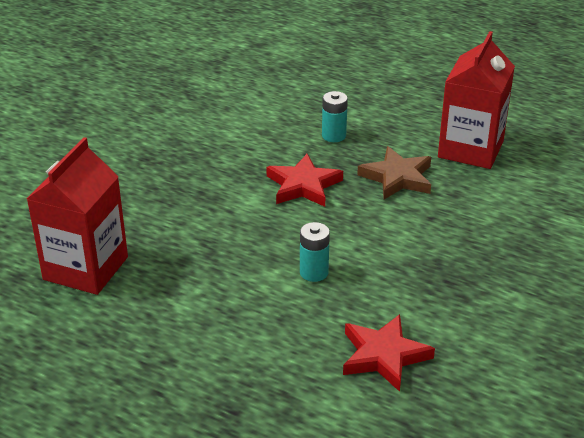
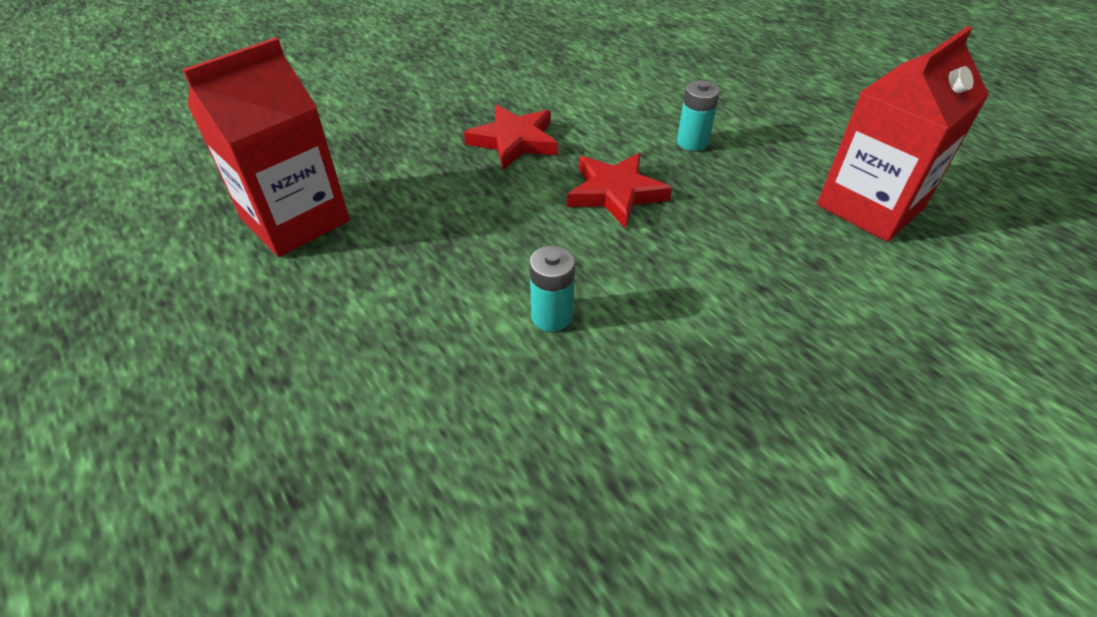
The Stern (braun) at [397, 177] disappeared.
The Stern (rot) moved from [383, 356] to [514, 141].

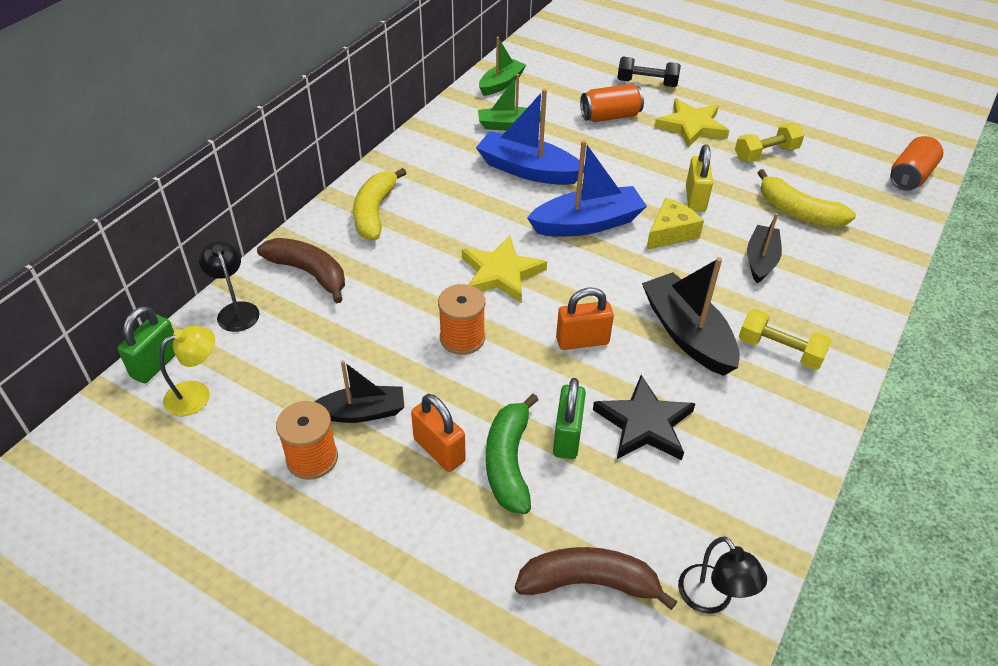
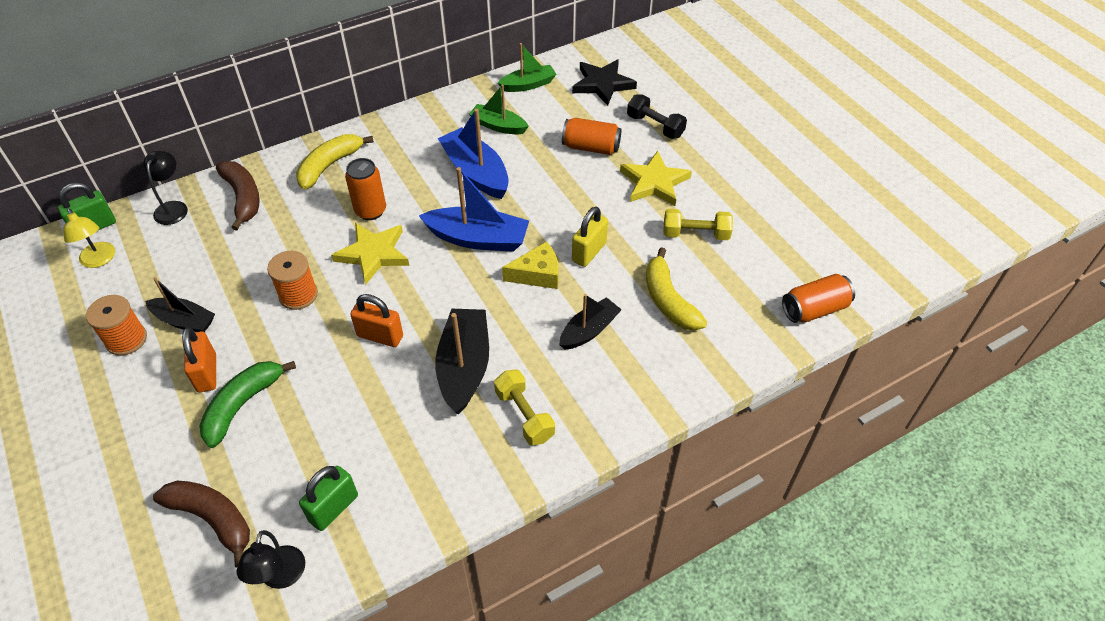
The Lampe (gelb) at [197, 394] turned 60 degrees clockwise.
The Stern (schwarz) moved from [644, 423] to [602, 84].
The Vorhängeschloss (grün) moved from [567, 436] to [333, 508].
The Dose (orange) at [370, 211] appeared.

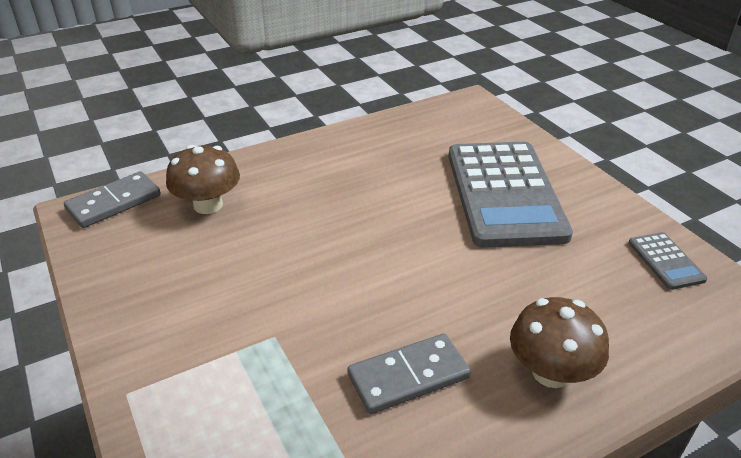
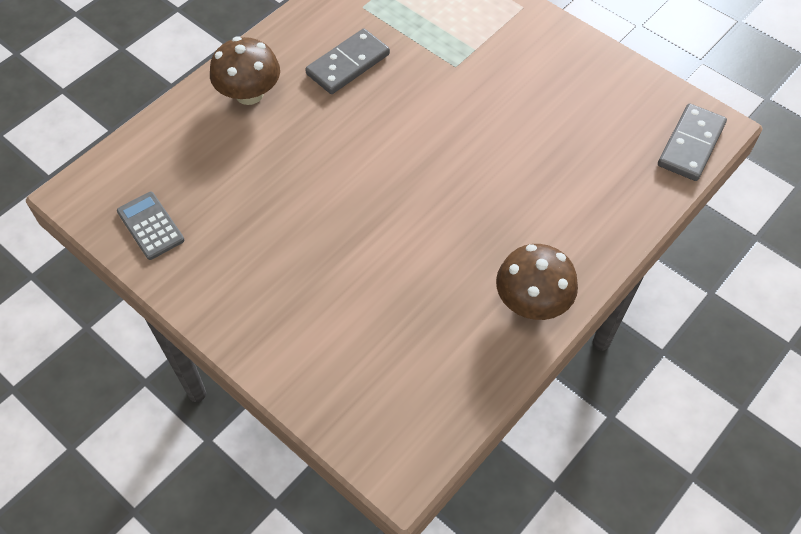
The Taschenrechner (grau) at [504, 194] disappeared.
The Pilz (braun) moved from [208, 205] to [532, 301].

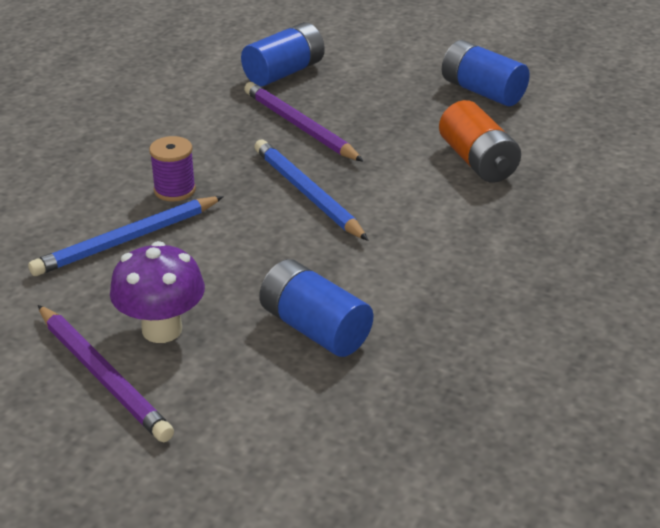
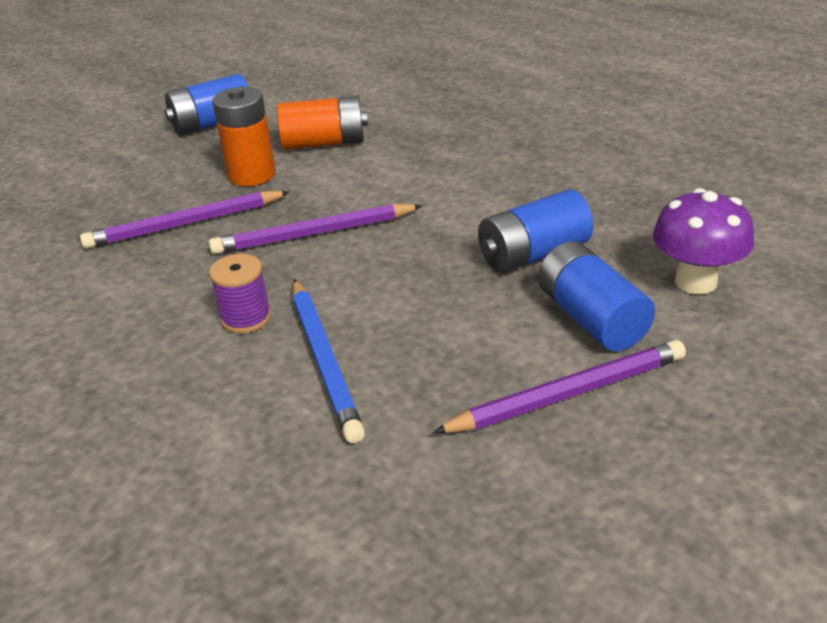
The Batterie (blau) moved from [284, 72] to [591, 318].
The Bleistift (blau) at [307, 193] became the Bleistift (lila) at [313, 234].
The Pilz (lila) moved from [162, 329] to [695, 282].
The Batterie (orange) at [252, 175] appeared.

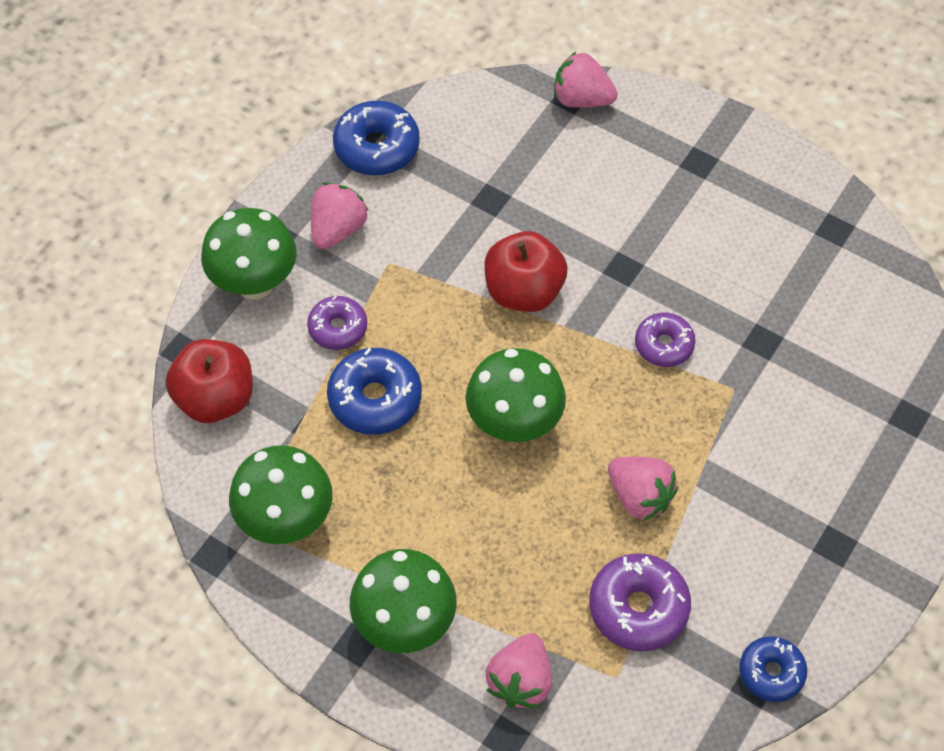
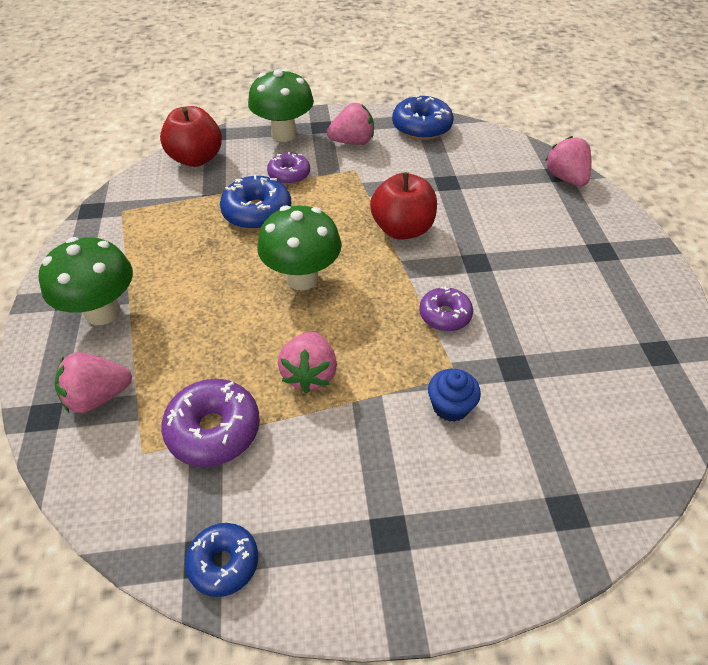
The Pilz (grün) at [286, 521] disappeared.
The Muffin (blau) at [450, 406] appeared.

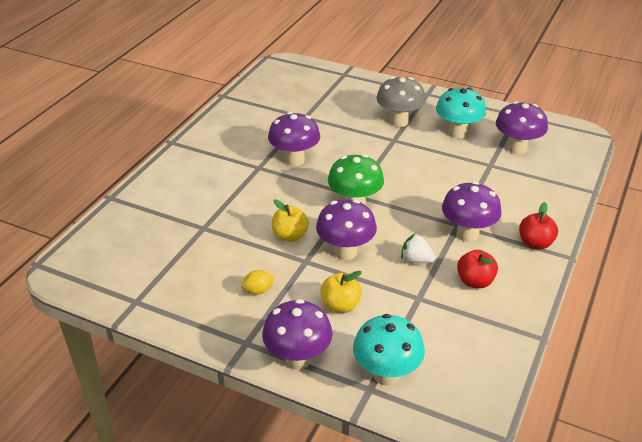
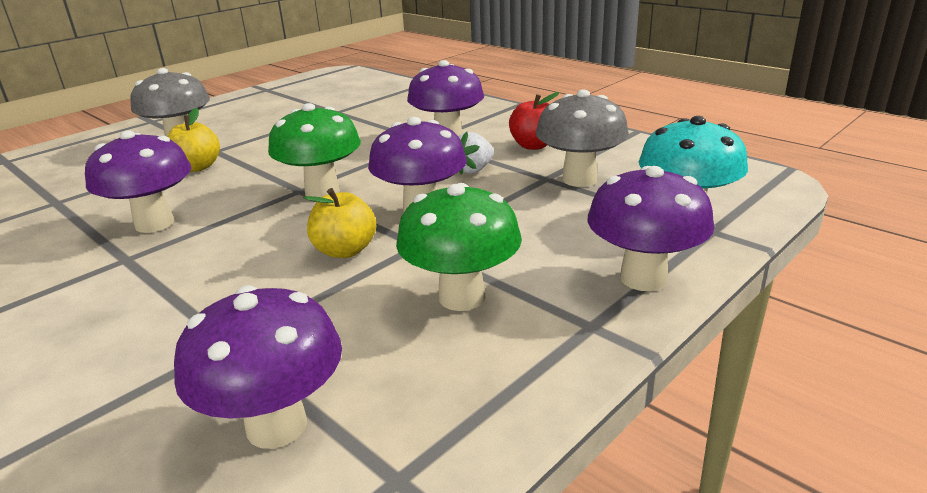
The Pilz (türkis) at [457, 133] disappeared.
The Pilz (lila) moved from [517, 148] to [277, 426].
The Apfel (rot) at [535, 243] disappeared.
The Zitrone (gelb) at [258, 290] was replaced by the Pilz (grün) at [462, 297].
The Apfel (gelb) moved from [340, 305] to [197, 167].
The Pilz (grau) at [579, 179] appeared.

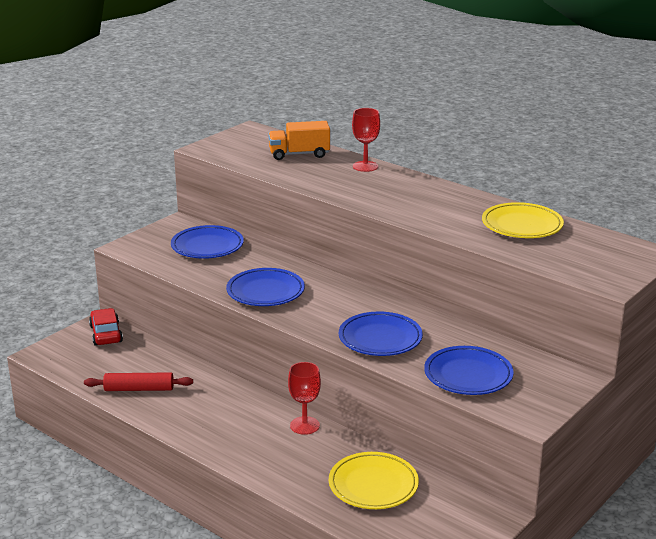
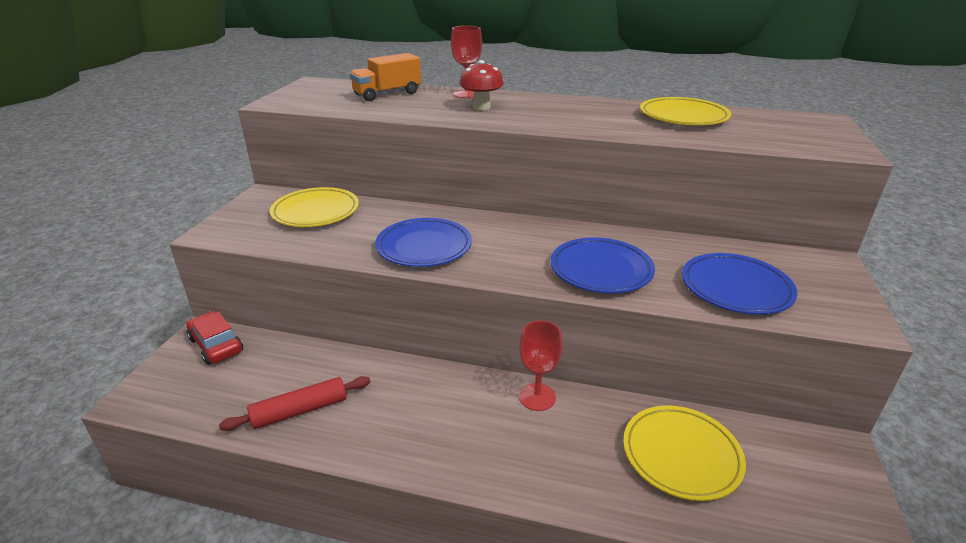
The Teller (blau) at [207, 246] became the Teller (gelb) at [316, 212].
The Pilz (rot) at [481, 107] appeared.

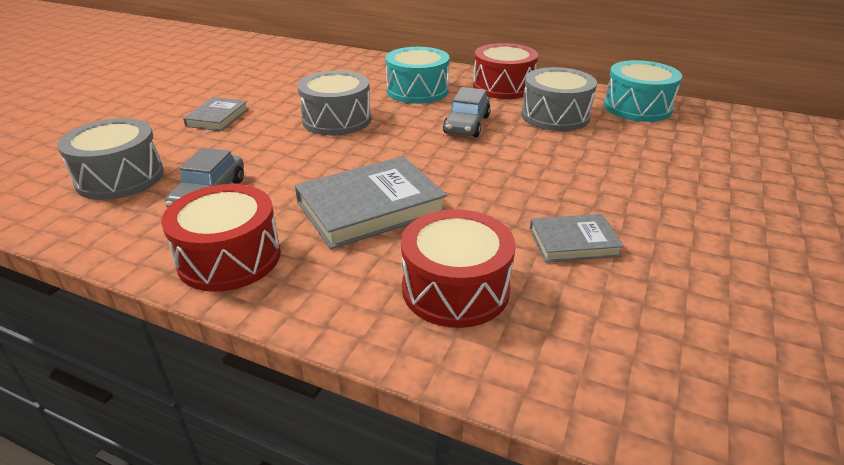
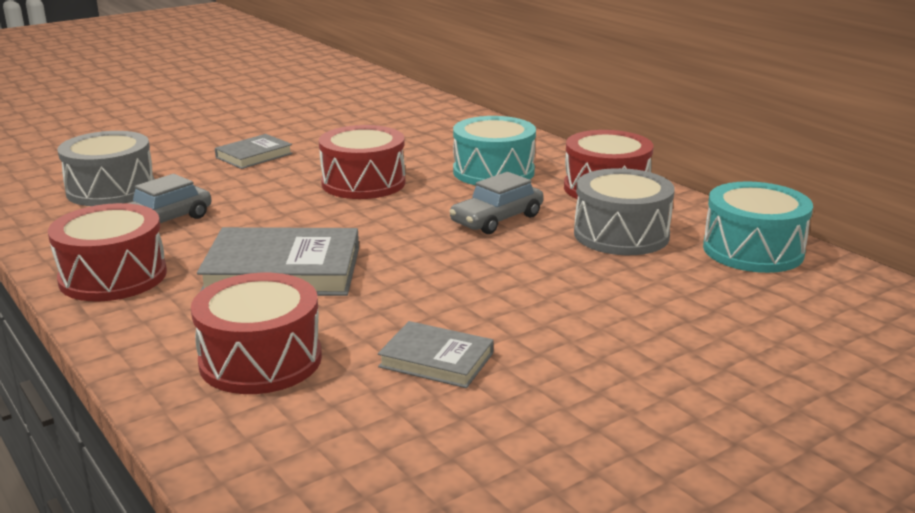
The Trommel (grau) at [336, 120] became the Trommel (rot) at [363, 183].

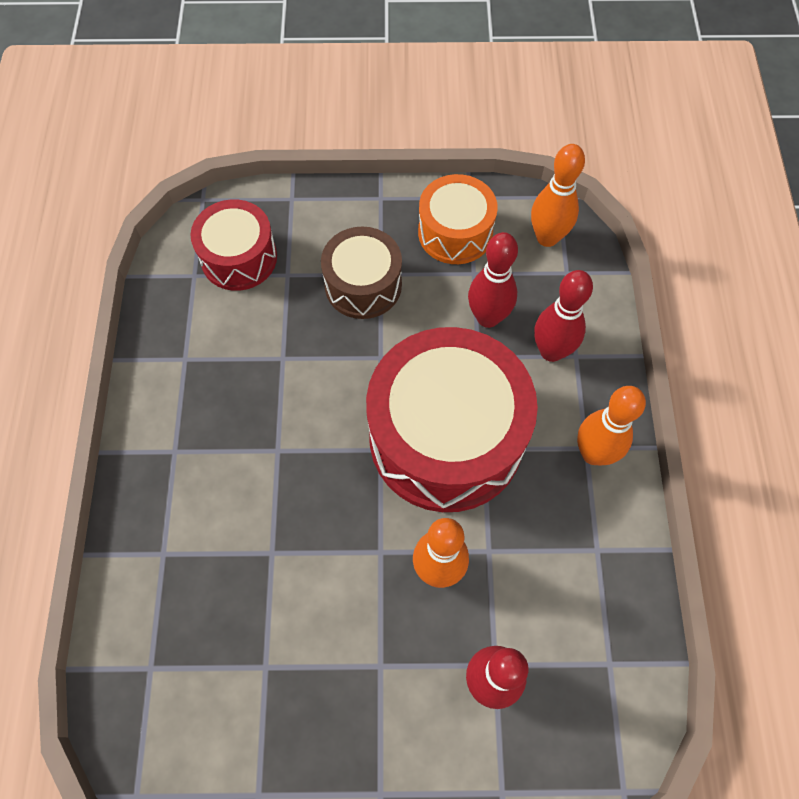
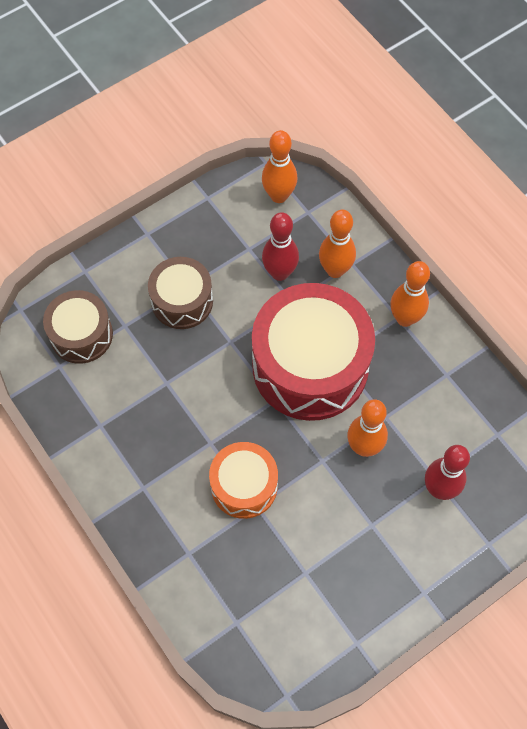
The Trommel (orange) moved from [455, 232] to [244, 486].
The Trommel (rot) at [239, 258] became the Trommel (braun) at [81, 335].
The Bowlingkegel (rot) at [551, 351] became the Bowlingkegel (orange) at [335, 270].

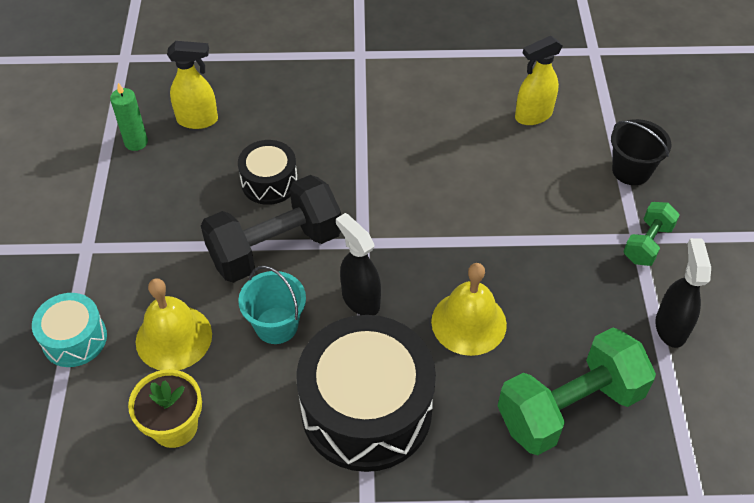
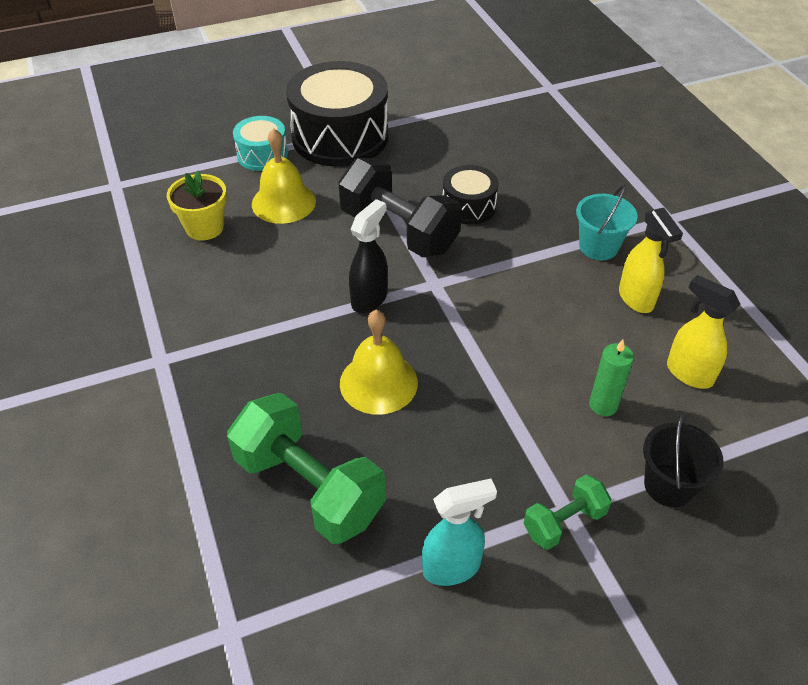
The Sprühflasche (gelb) moved from [198, 120] to [636, 299].
The Kerze (grün) moved from [136, 142] to [603, 405].
The Hantel (grün) at [647, 243] turned 45 degrees counterclockwise.
The Sprühflasche (schwarz) at [670, 327] became the Sprühflasche (türkis) at [452, 567].
The Eimer (türkis) moved from [276, 325] to [598, 247].
The Trommel (schwarz) moved from [366, 410] to [340, 137].

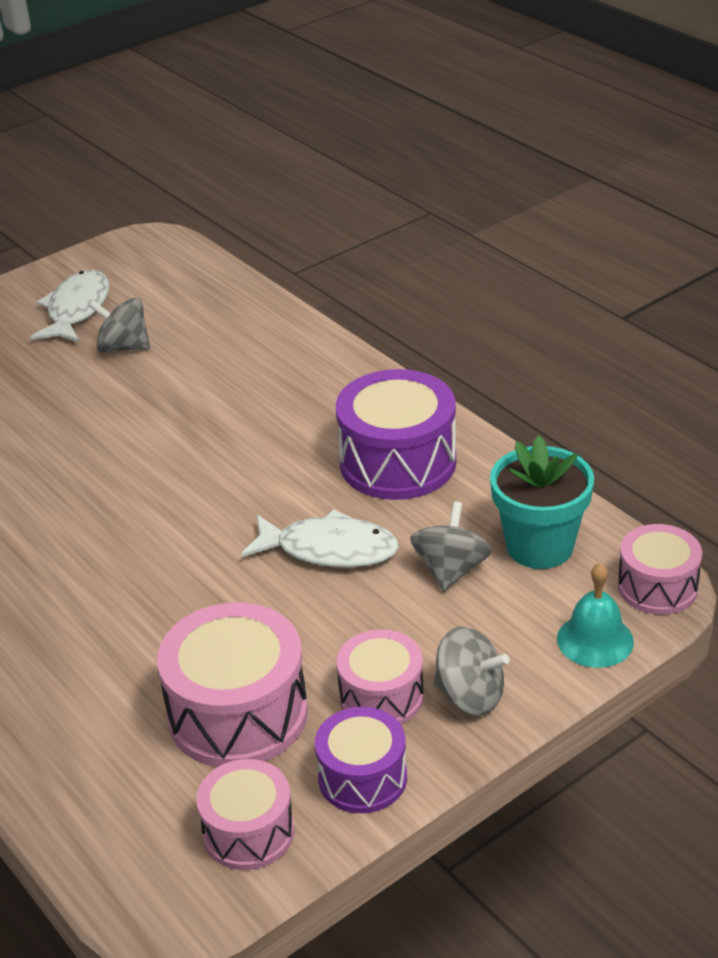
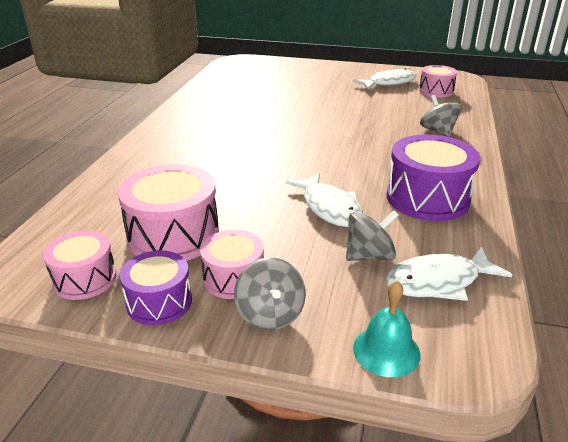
The Kreisel (grau) moved from [123, 347] to [438, 131].
The Blumentopf (türkis) at [539, 546] was replaced by the Fisch (weiß) at [438, 282].
The Trommel (rosa) moved from [657, 587] to [436, 91].

